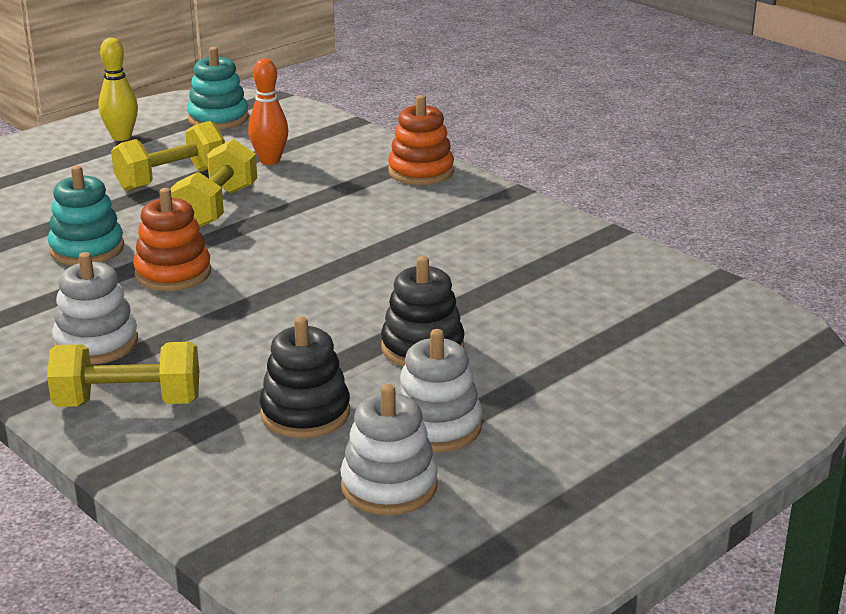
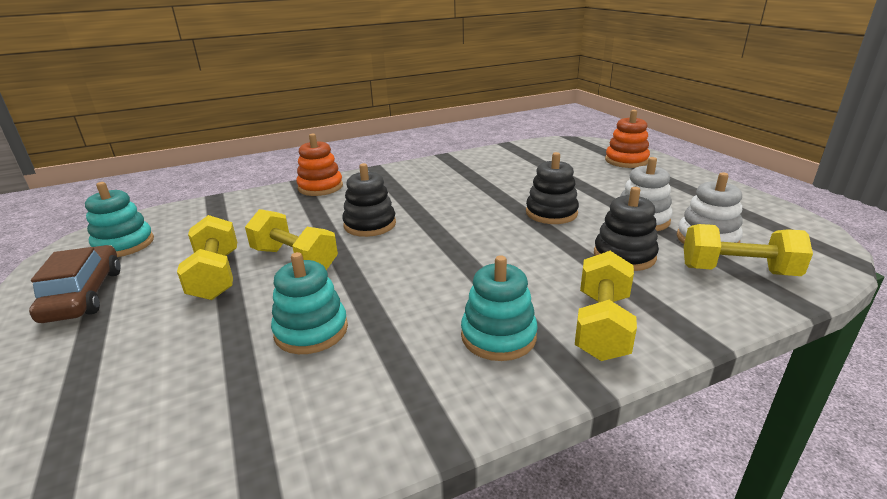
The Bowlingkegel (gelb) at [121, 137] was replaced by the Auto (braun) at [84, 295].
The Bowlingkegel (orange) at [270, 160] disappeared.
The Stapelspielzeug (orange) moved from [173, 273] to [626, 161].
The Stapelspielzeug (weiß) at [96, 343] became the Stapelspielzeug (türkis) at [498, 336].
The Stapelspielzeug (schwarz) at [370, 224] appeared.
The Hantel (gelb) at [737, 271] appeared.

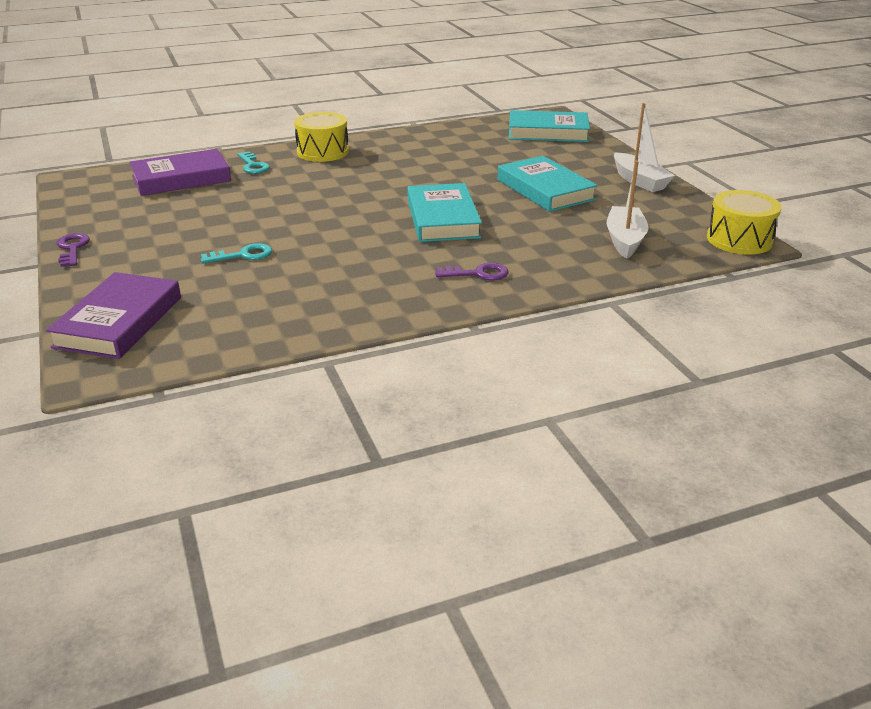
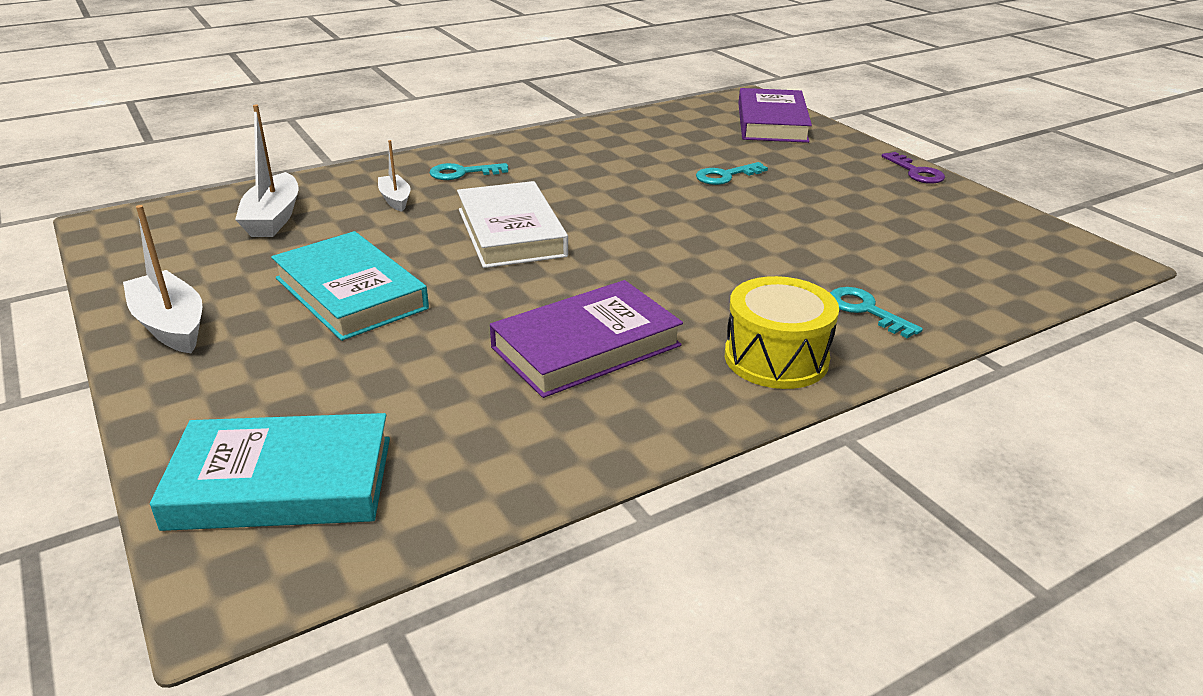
The Buch (lila) moved from [181, 178] to [586, 346].
The Buch (türkis) at [443, 219] became the Buch (weiß) at [510, 232].
The Trommel (gelb) at [739, 239] disappeared.
The Schlüssel (lila) at [478, 274] became the Schlüssel (türkis) at [462, 173].
The Boot (weiß) at [395, 199] appeared.

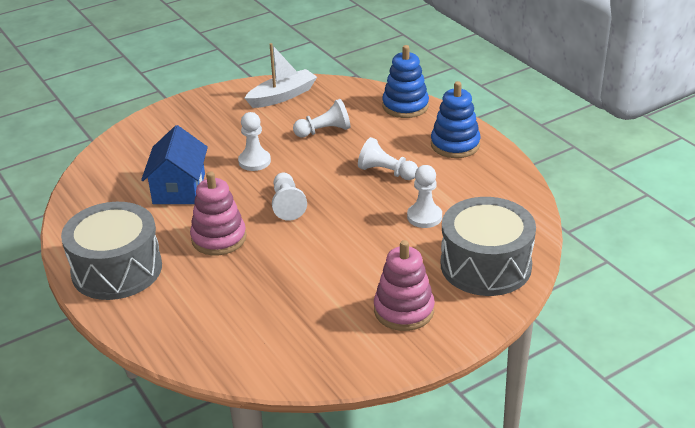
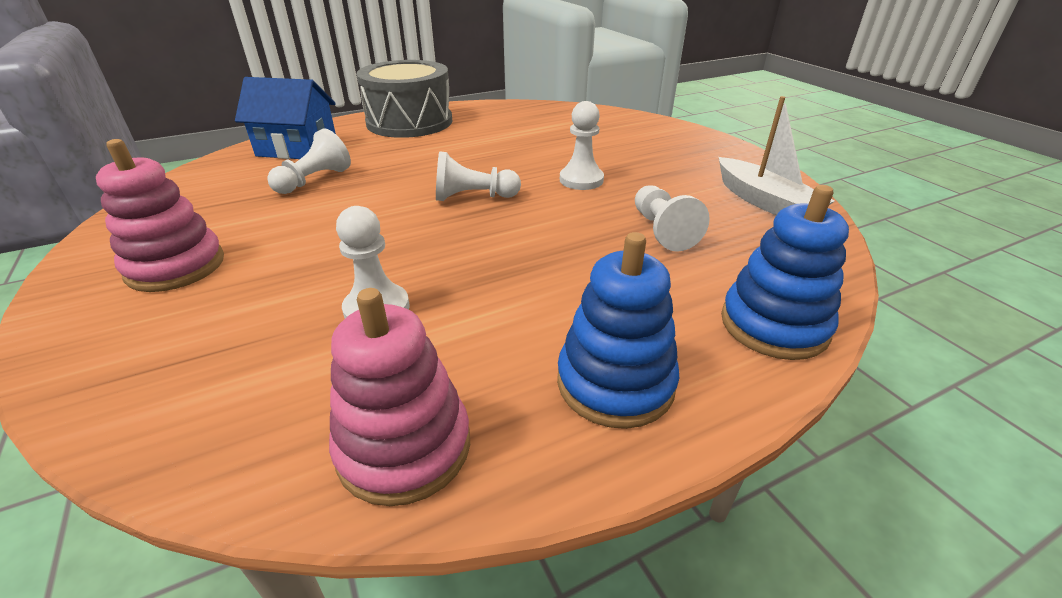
The Haus (blau) moved from [179, 189] to [297, 148].
The Bauer (weiß) moved from [386, 172] to [314, 180].
The Stapelspielzeug (rosa) moved from [219, 238] to [404, 447].
The Trommel (grau) at [485, 265] disappeared.

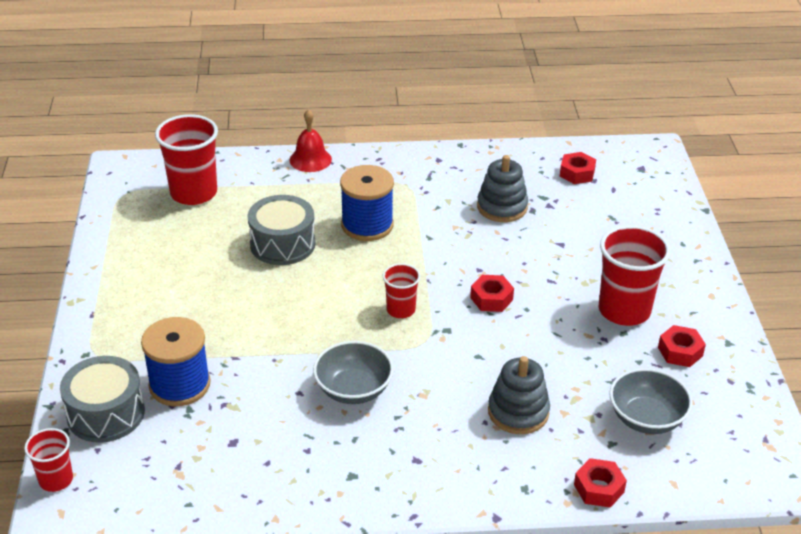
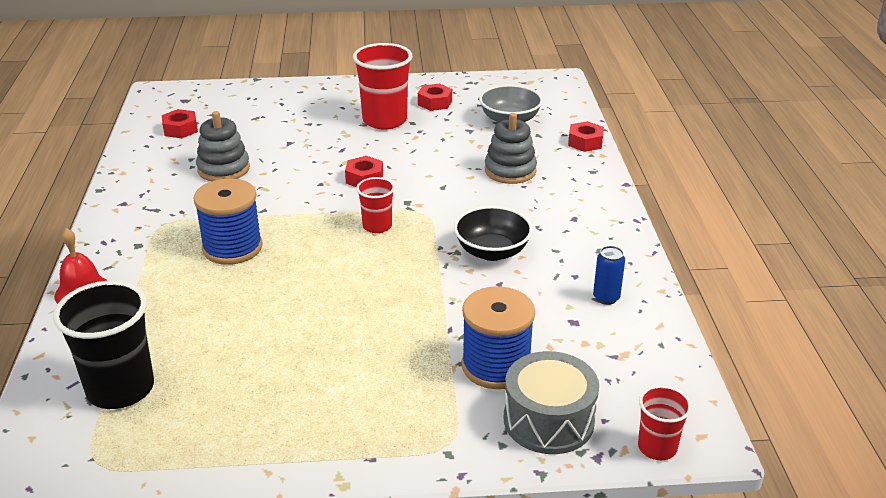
The Becher (rot) at [194, 193] became the Becher (schwarz) at [120, 389].
The Trommel (grau) at [282, 244] disappeared.
The Schüssel (grau) at [353, 390] became the Schüssel (schwarz) at [492, 251].
The Dose (blau) at [606, 298] appeared.

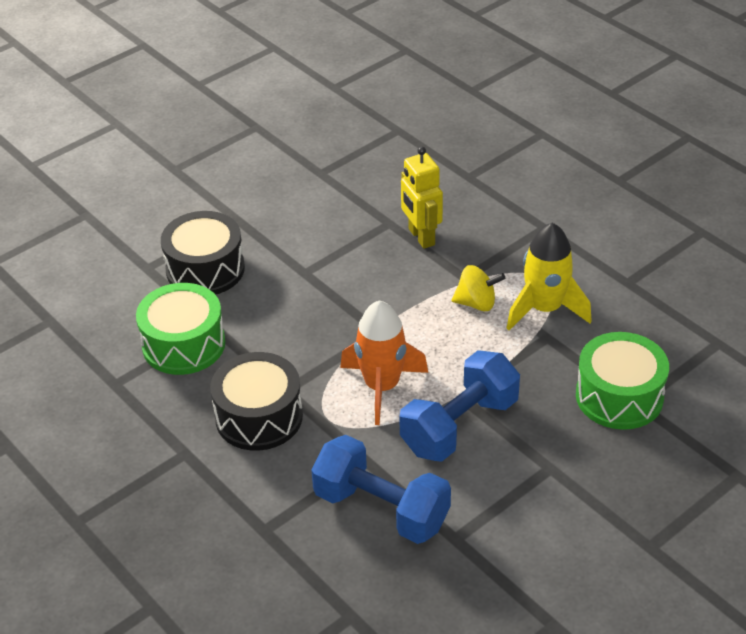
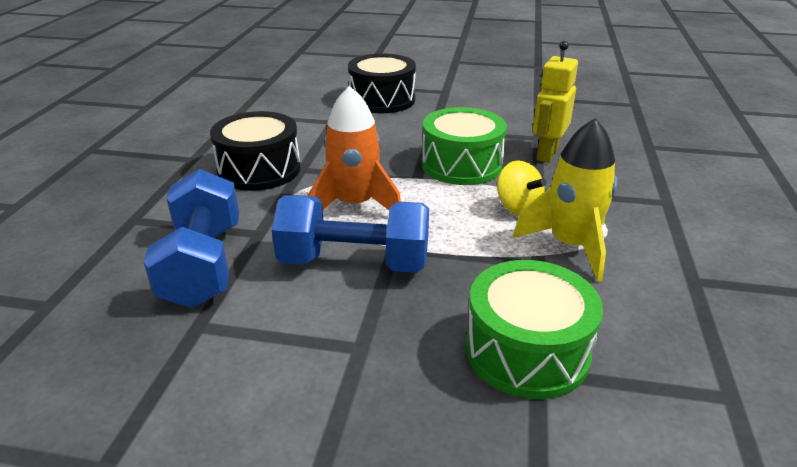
The Trommel (grün) moved from [184, 344] to [461, 165].

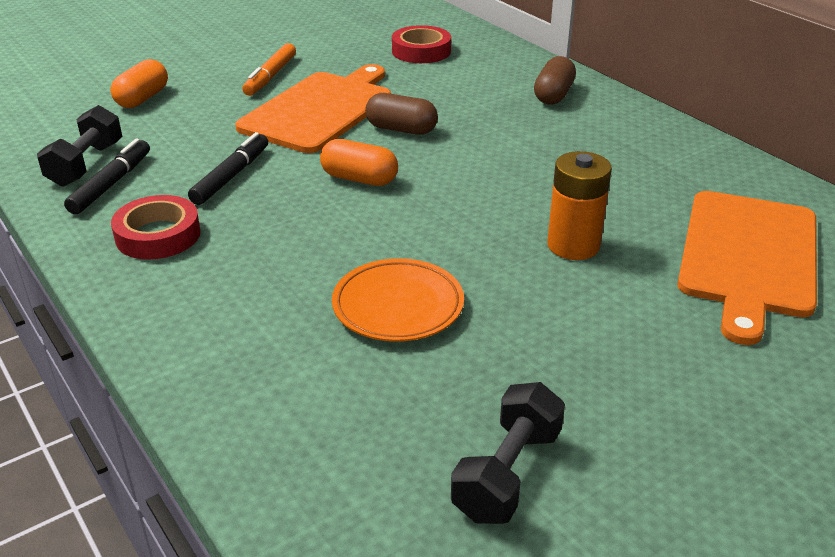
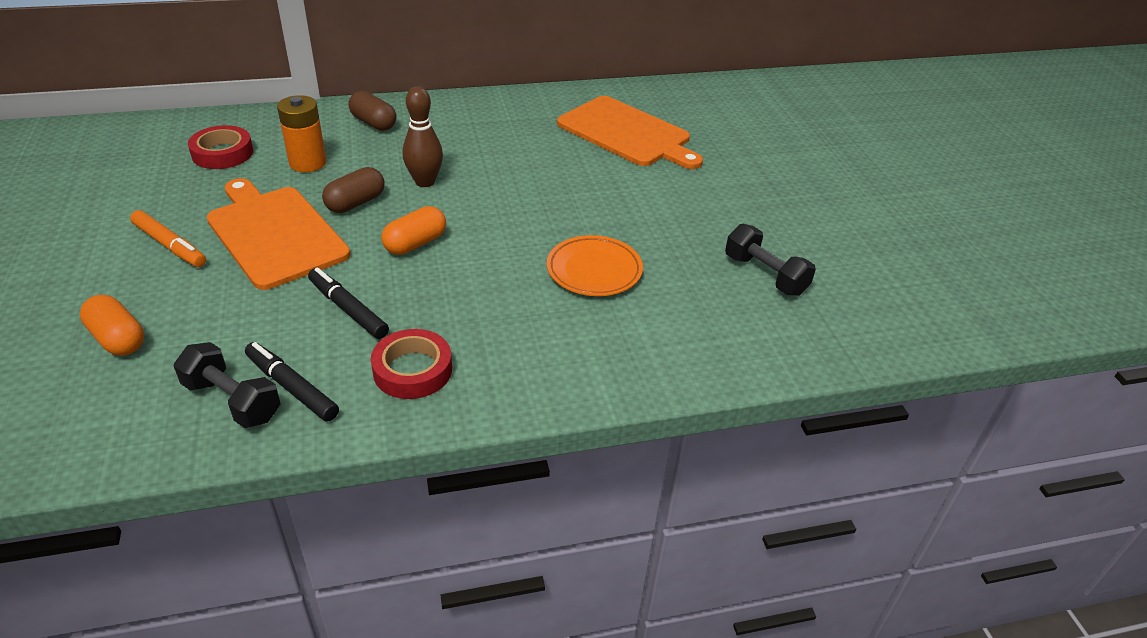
The Batterie (orange) moved from [573, 245] to [308, 163].
The Bowlingkegel (braun) at [425, 182] appeared.

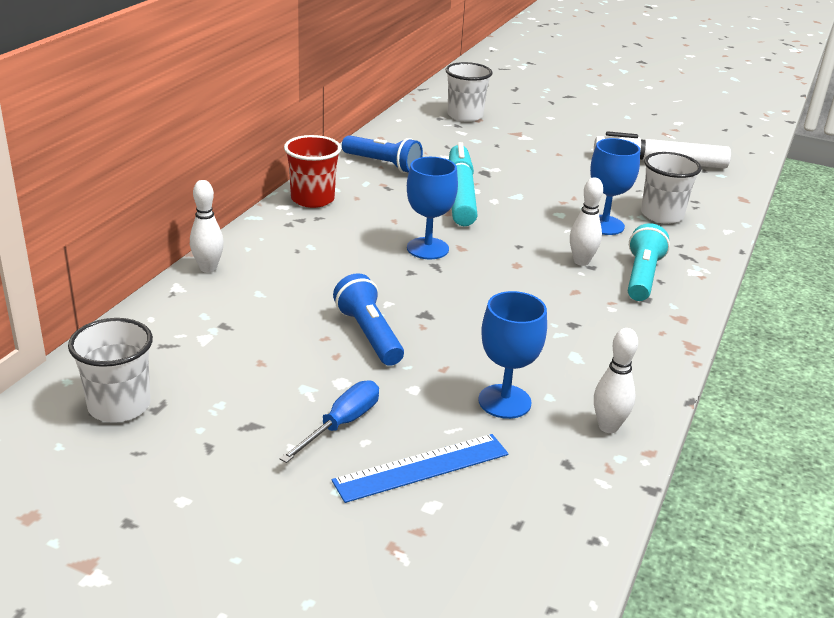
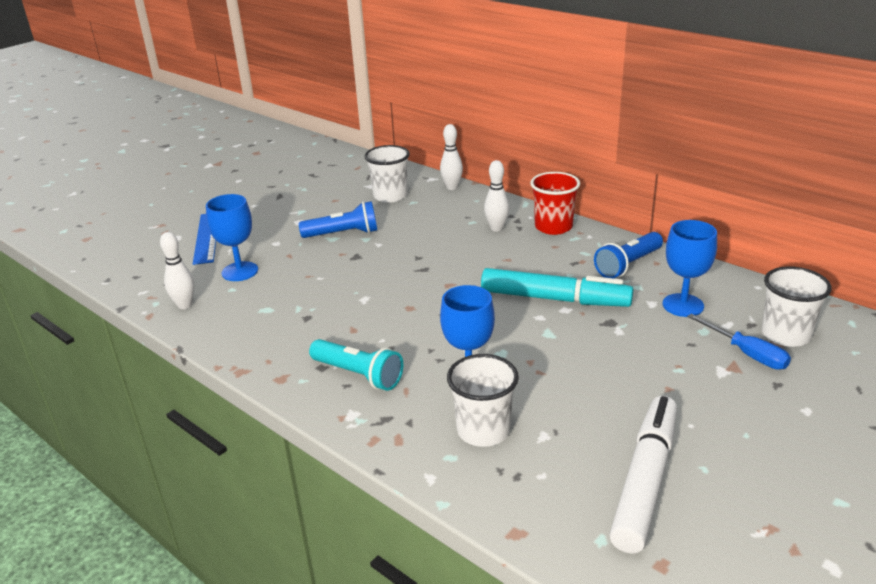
The Kelch (blau) moved from [427, 248] to [683, 305].
The Bowlingkegel (weiß) moved from [581, 261] to [496, 228].
The Becher (weiß) moved from [119, 406] to [390, 196].
The Schraubenzieher (blau) moved from [341, 424] to [747, 354].

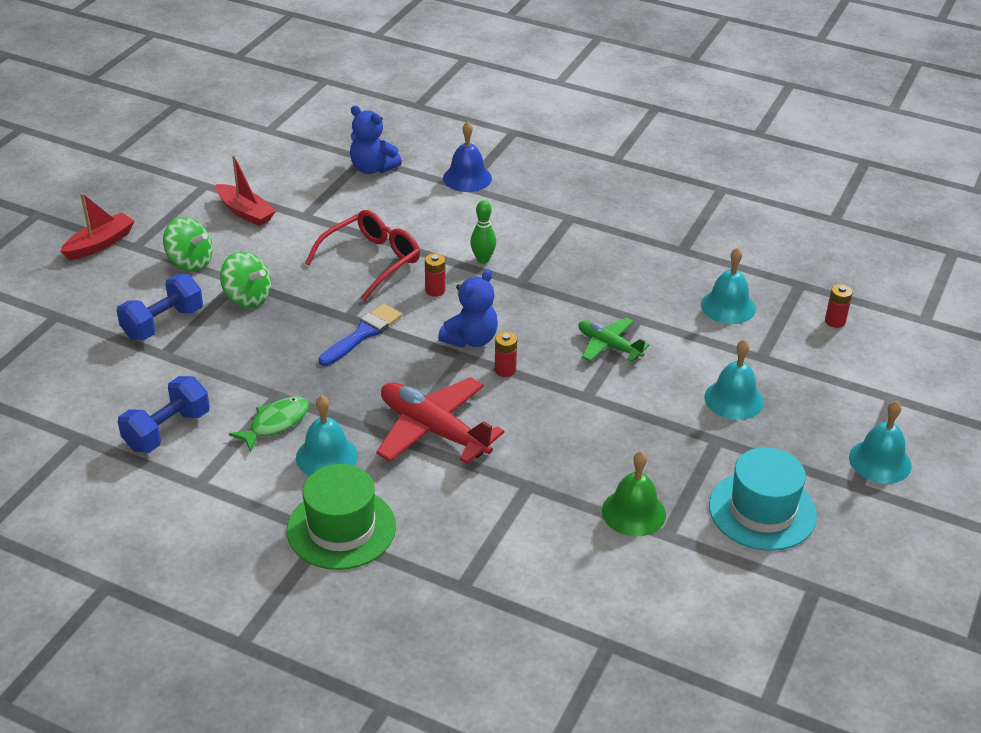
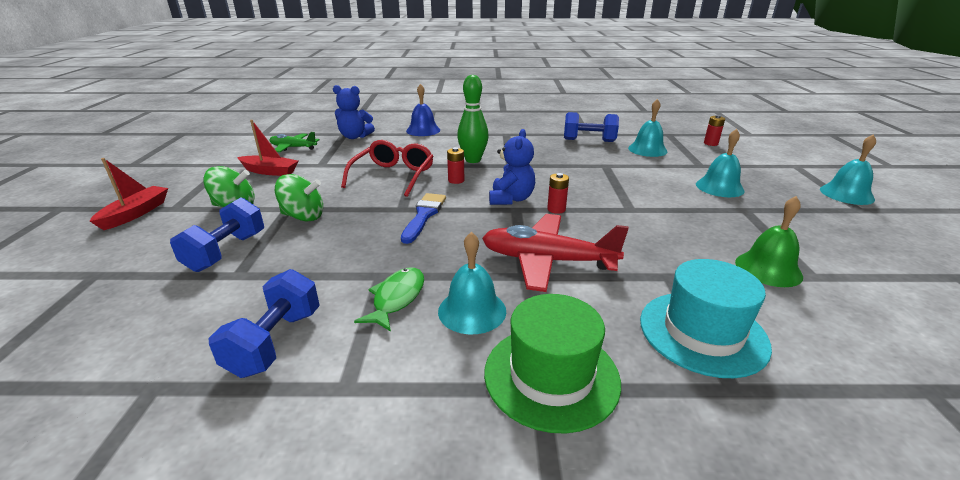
The Bowlingkegel (grün) at [483, 259] changed to 1.57 times the size.
The Flugzeug (grün) moved from [609, 346] to [293, 147].
The Hut (türkis) moved from [762, 510] to [702, 332].
The Hantel (blau) at [589, 140] appeared.

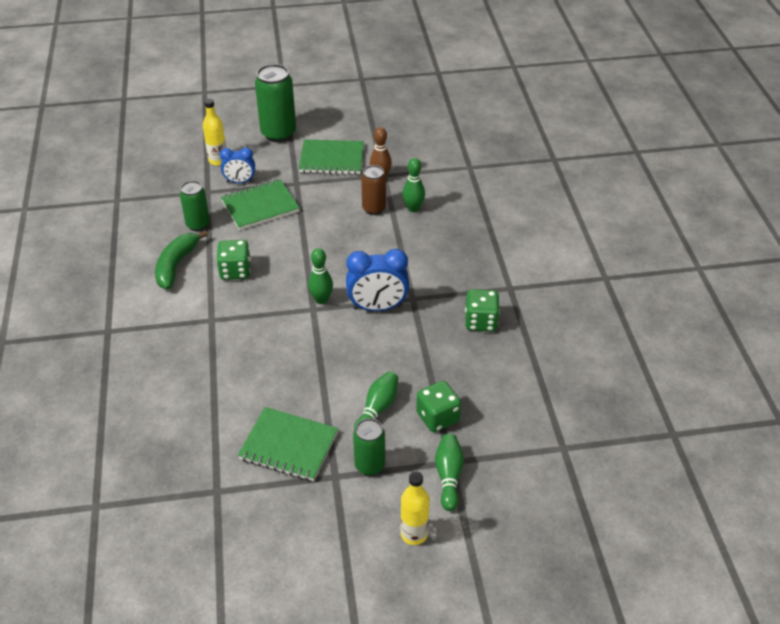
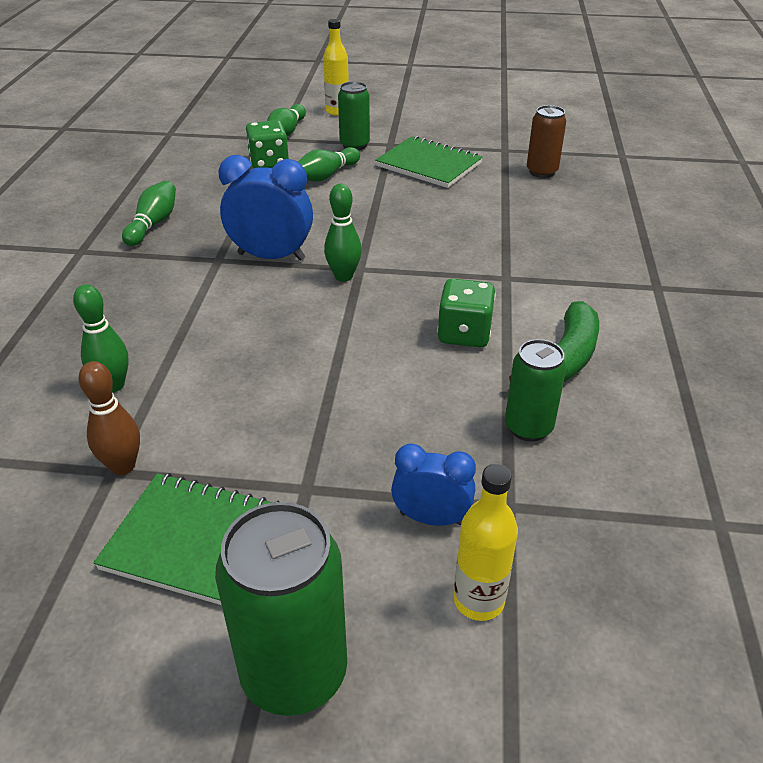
The Dose (braun) moved from [374, 208] to [541, 172].
The Notizbuch (grün) at [260, 206] disappeared.
The Spielwürfel (grün) at [481, 321] was replaced by the Bowlingkegel (grün) at [153, 224].

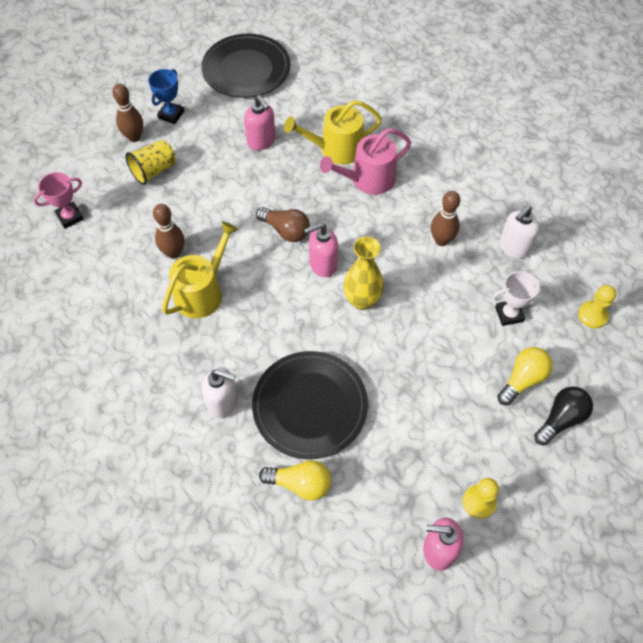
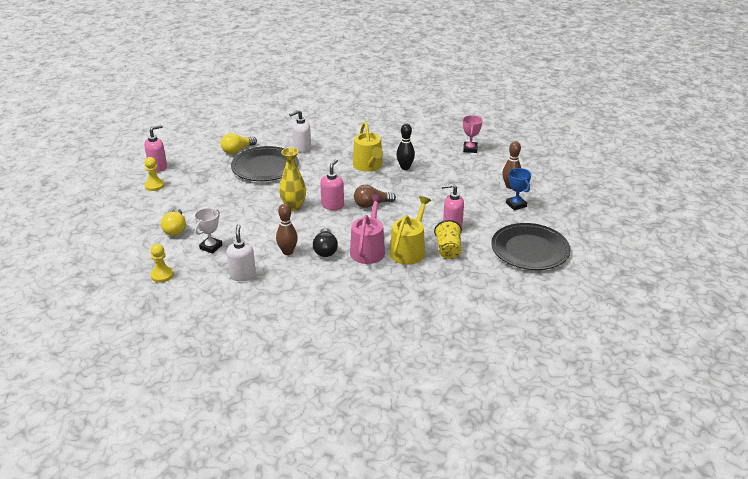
The Becher (gelb) moved from [154, 170] to [448, 250].
The Bowlingkegel (braun) at [173, 253] became the Bowlingkegel (schwarz) at [405, 167].
The Glühbirne (schwarz) moved from [560, 419] to [325, 250].

